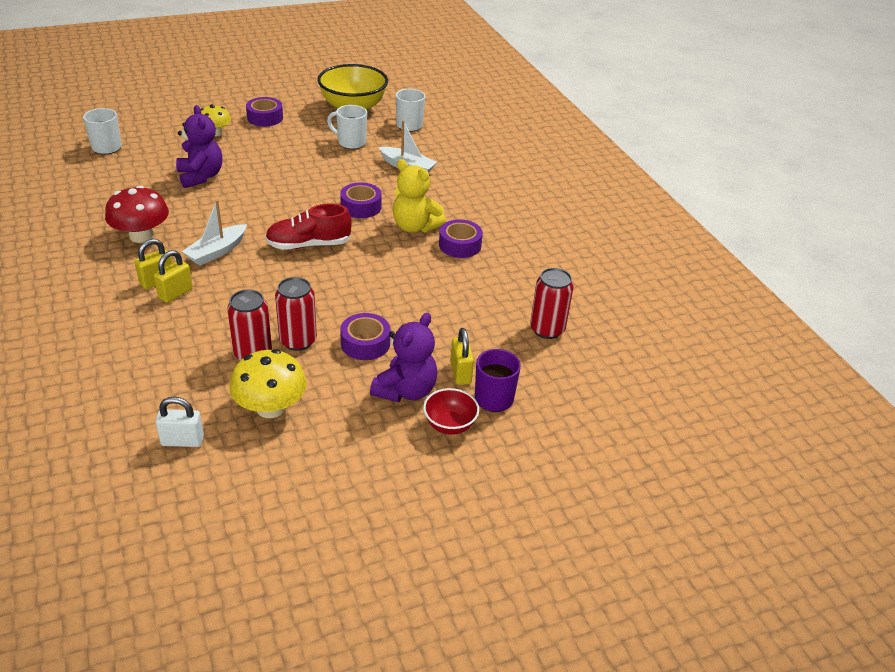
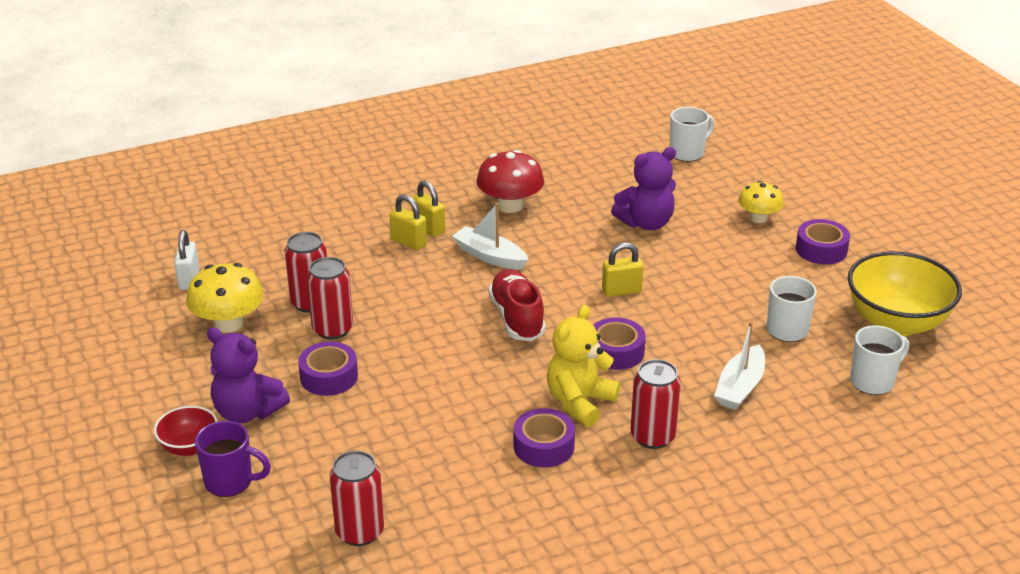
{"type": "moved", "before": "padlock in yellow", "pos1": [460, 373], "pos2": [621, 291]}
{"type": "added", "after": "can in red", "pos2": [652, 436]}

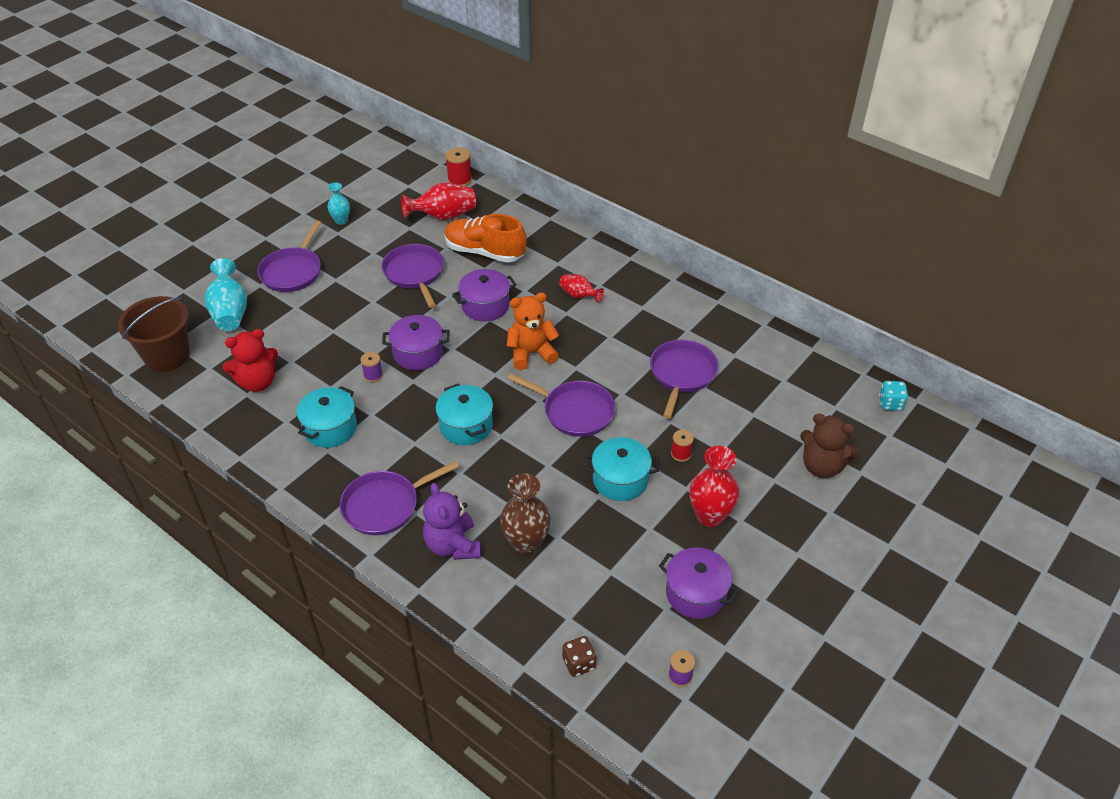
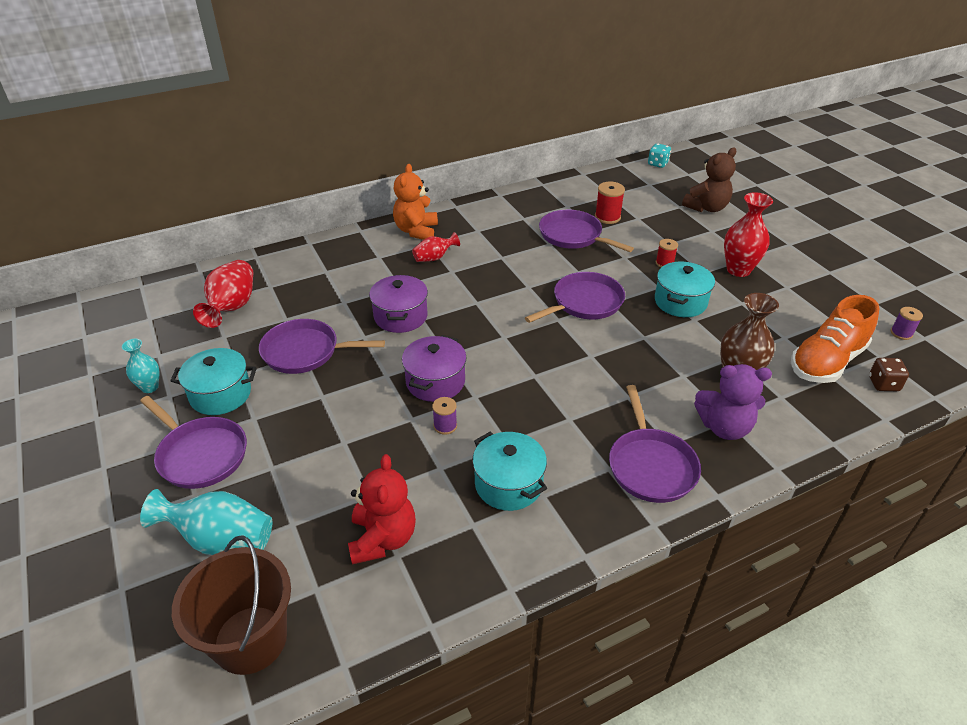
{"type": "moved", "before": "pot in turquoise", "pos1": [466, 426], "pos2": [220, 394]}
{"type": "moved", "before": "teddy bear in orange", "pos1": [531, 353], "pos2": [416, 231]}
{"type": "moved", "before": "spool in red", "pos1": [459, 180], "pos2": [607, 217]}
{"type": "moved", "before": "shoe in orange", "pos1": [484, 252], "pos2": [826, 362]}
{"type": "removed", "before": "pot in purple", "pos1": [696, 593]}

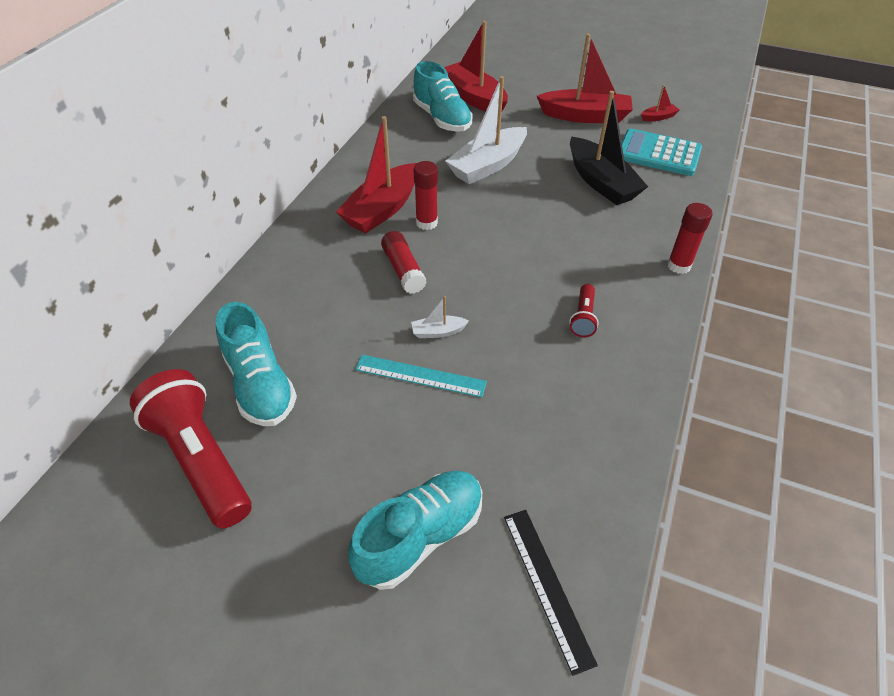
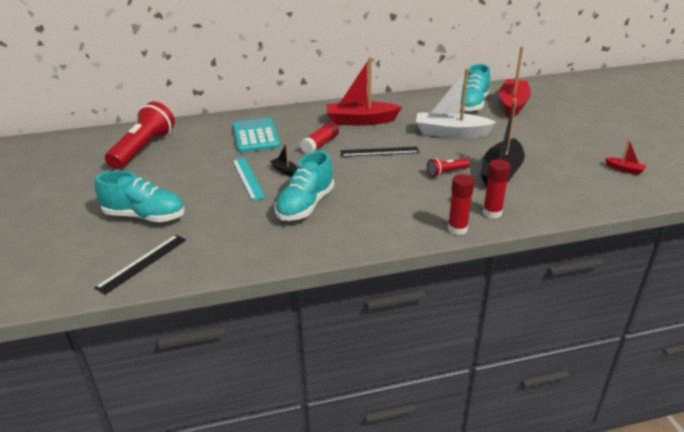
{"type": "moved", "before": "calculator in turquoise", "pos1": [658, 153], "pos2": [256, 136]}
{"type": "recoloured", "before": "boat in white", "after": "boat in black", "pos1": [438, 332], "pos2": [285, 171]}
{"type": "moved", "before": "shoe in turquoise", "pos1": [260, 385], "pos2": [305, 205]}
{"type": "added", "after": "ruler in black", "pos2": [379, 152]}
{"type": "moved", "before": "flashlight in red", "pos1": [583, 318], "pos2": [446, 172]}
{"type": "moved", "before": "glue stick in red", "pos1": [426, 223], "pos2": [492, 213]}
{"type": "removed", "before": "boat in red", "pos1": [585, 116]}

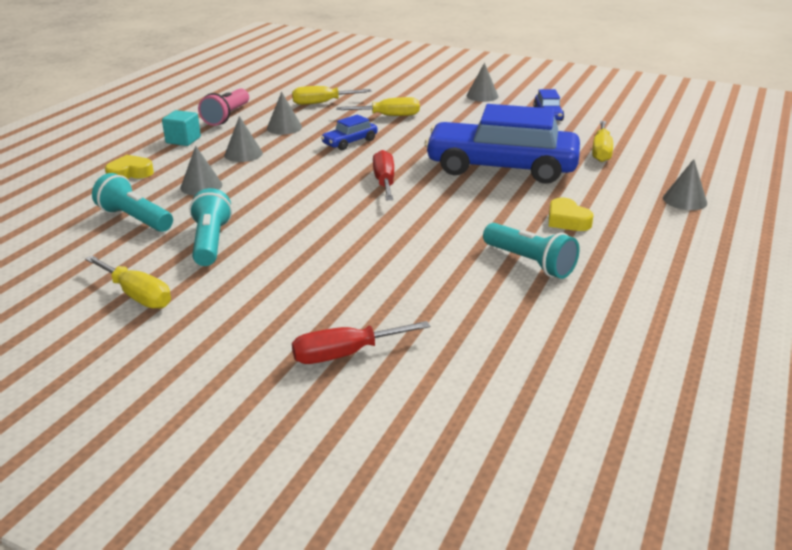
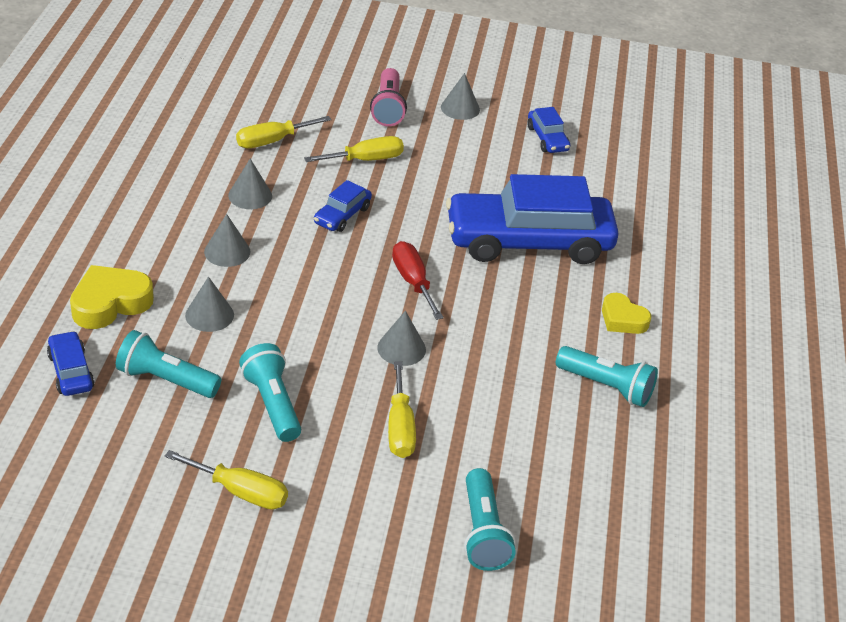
{"type": "added", "after": "car in blue", "pos2": [71, 371]}
{"type": "resized", "before": "heart in yellow", "pos1": [130, 173], "pos2": [110, 303], "scale": 1.54}
{"type": "moved", "before": "flashlight in pink", "pos1": [227, 116], "pos2": [388, 108]}
{"type": "moved", "before": "cone in grey", "pos1": [684, 200], "pos2": [401, 348]}
{"type": "moved", "before": "screwdriver in yellow", "pos1": [601, 151], "pos2": [400, 427]}
{"type": "replaced", "before": "screwdriver in red", "after": "flashlight in turquoise", "pos1": [345, 354], "pos2": [483, 532]}
{"type": "removed", "before": "cube in turquoise", "pos1": [183, 140]}

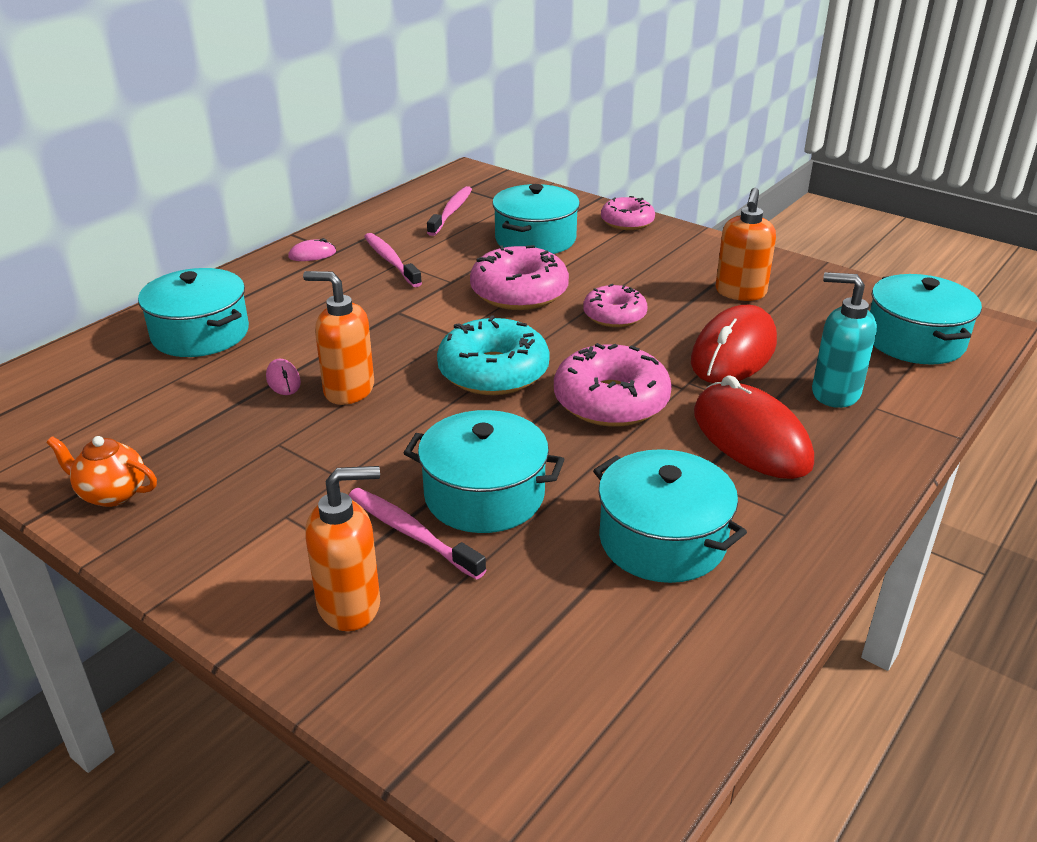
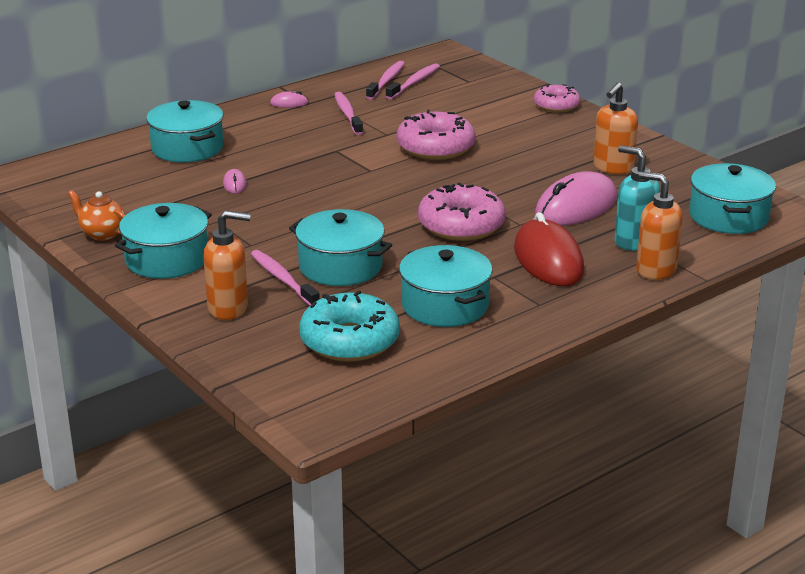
{"type": "moved", "before": "pot in turquoise", "pos1": [535, 239], "pos2": [167, 259]}
{"type": "moved", "before": "donut in turquoise", "pos1": [493, 372], "pos2": [349, 341]}
{"type": "added", "after": "toothbrush in pink", "pos2": [386, 81]}
{"type": "recoloured", "before": "mouse in red", "after": "mouse in pink", "pos1": [733, 352], "pos2": [576, 207]}
{"type": "moved", "before": "soap dispenser in orange", "pos1": [348, 390], "pos2": [655, 270]}
{"type": "removed", "before": "donut in pink", "pos1": [614, 315]}

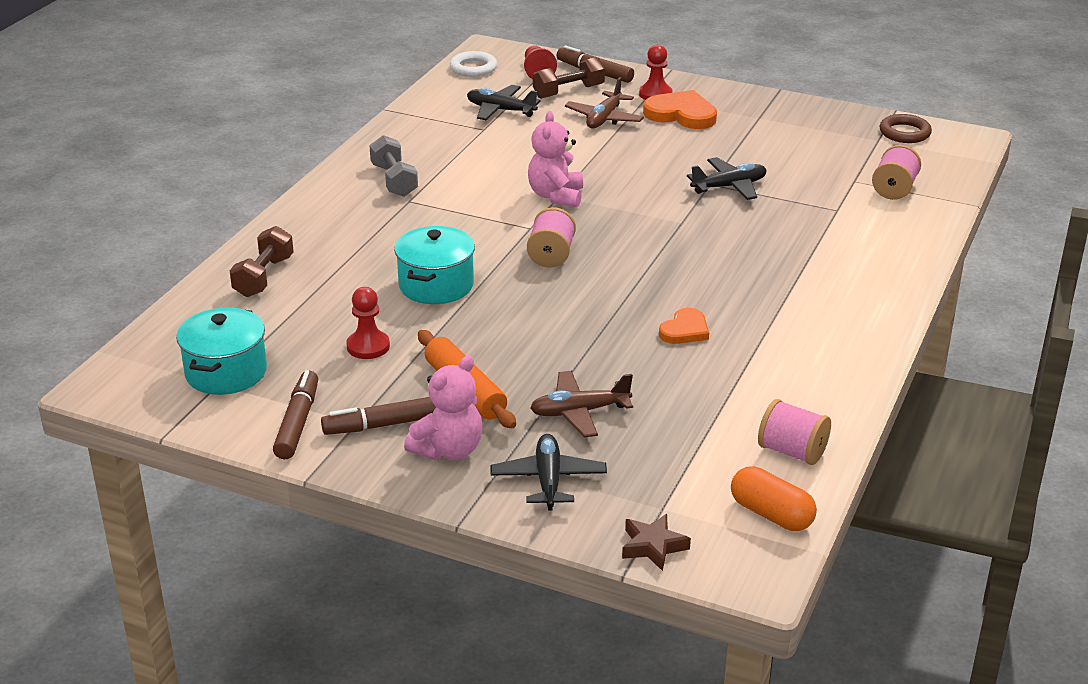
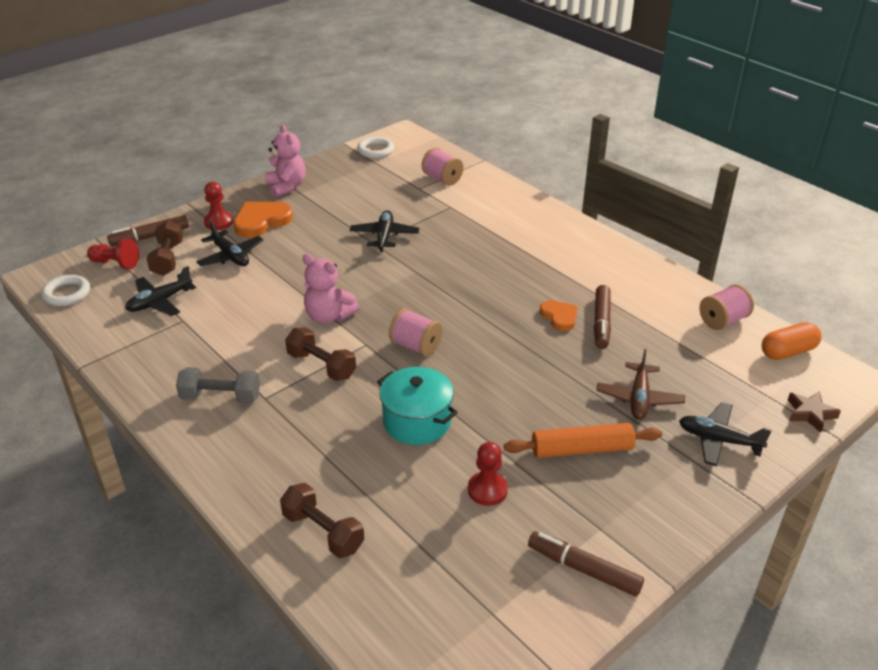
{"type": "recoloured", "before": "plane in brown", "after": "plane in black", "pos1": [604, 118], "pos2": [230, 256]}
{"type": "moved", "before": "teddy bear in pink", "pos1": [448, 450], "pos2": [286, 187]}
{"type": "added", "after": "dumbbell in brown", "pos2": [321, 365]}
{"type": "recoloured", "before": "ring in brown", "after": "ring in white", "pos1": [904, 133], "pos2": [375, 150]}
{"type": "moved", "before": "marker in brown", "pos1": [385, 424], "pos2": [601, 322]}
{"type": "removed", "before": "pot in turquoise", "pos1": [226, 372]}

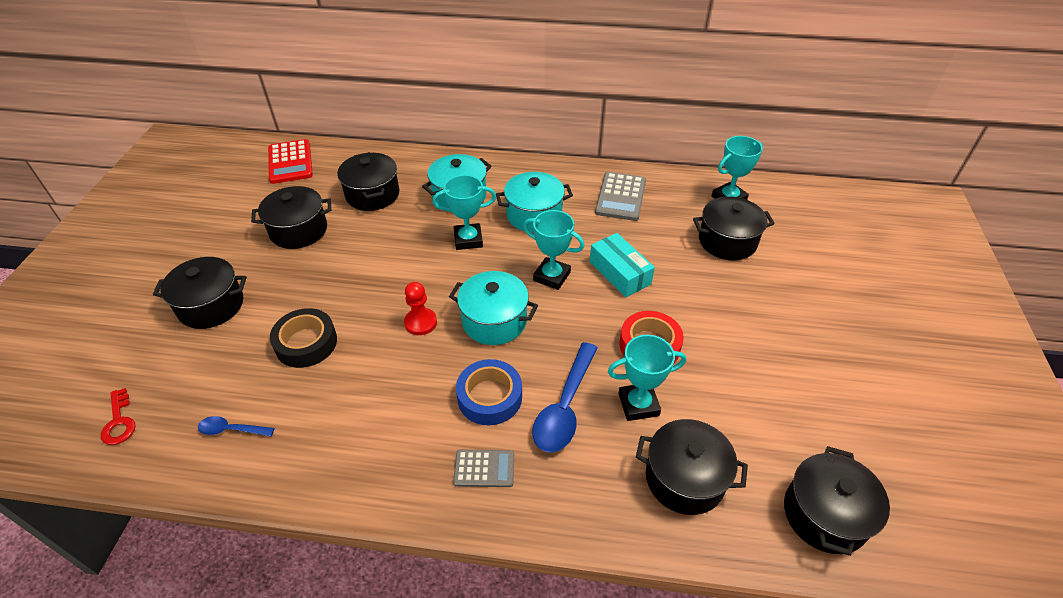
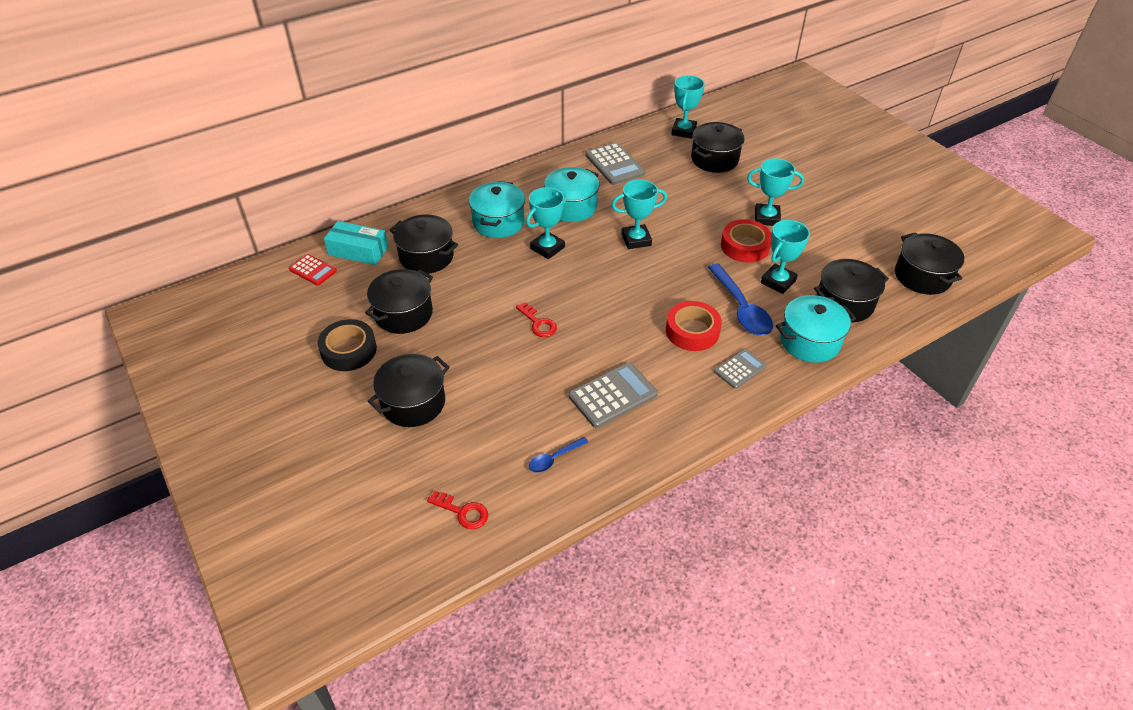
{"type": "resized", "before": "calculator in red", "pos1": [290, 162], "pos2": [313, 270], "scale": 0.62}
{"type": "moved", "before": "tape in black", "pos1": [306, 343], "pos2": [349, 350]}
{"type": "moved", "before": "box in turquoise", "pos1": [620, 273], "pos2": [358, 251]}
{"type": "added", "after": "key in red", "pos2": [538, 323]}
{"type": "added", "after": "calculator in grey", "pos2": [612, 395]}
{"type": "recoloured", "before": "tape in blue", "after": "tape in red", "pos1": [489, 397], "pos2": [692, 331]}
{"type": "added", "after": "trophy in turquoise", "pos2": [766, 218]}
{"type": "moved", "before": "pot in turquoise", "pos1": [494, 321], "pos2": [809, 341]}
{"type": "removed", "before": "pawn in red", "pos1": [420, 322]}

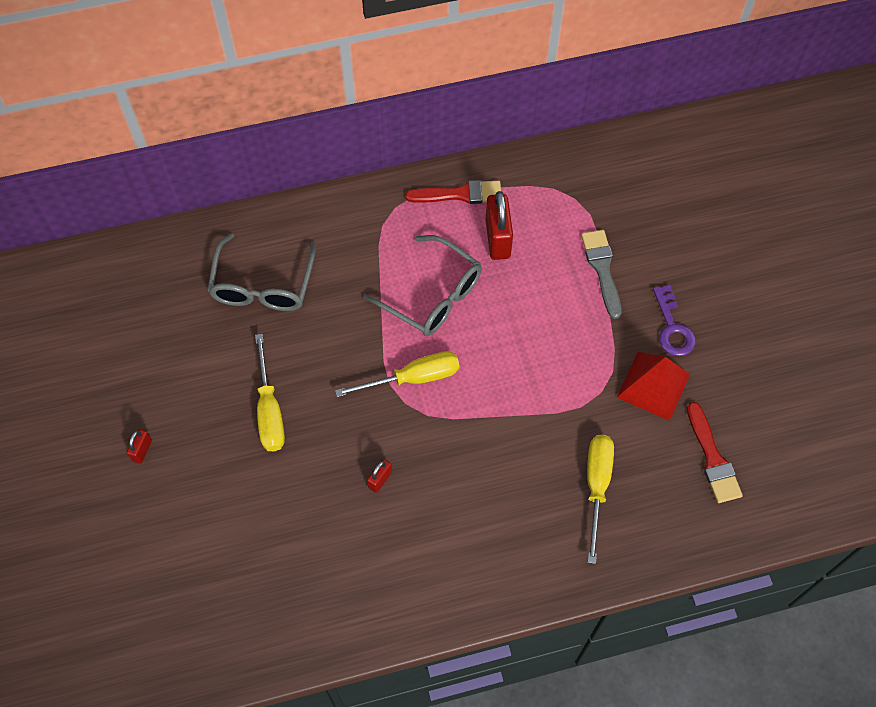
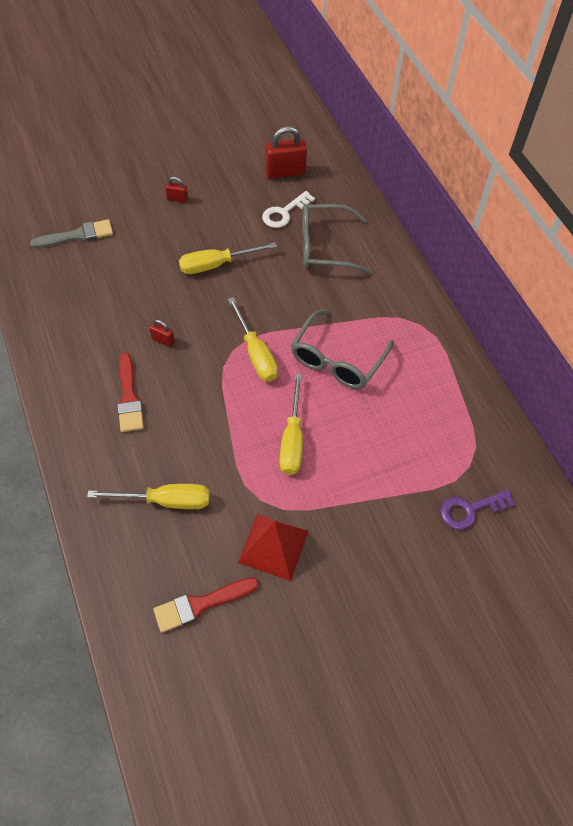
{"type": "moved", "before": "brush in grey", "pos1": [602, 269], "pos2": [77, 235]}
{"type": "moved", "before": "brush in red", "pos1": [460, 194], "pos2": [129, 397]}
{"type": "added", "after": "key in white", "pos2": [284, 213]}
{"type": "moved", "before": "padlock in red", "pos1": [497, 239], "pos2": [285, 172]}
{"type": "added", "after": "screwdriver in yellow", "pos2": [292, 440]}
{"type": "moved", "before": "key in purple", "pos1": [672, 328], "pos2": [470, 510]}

